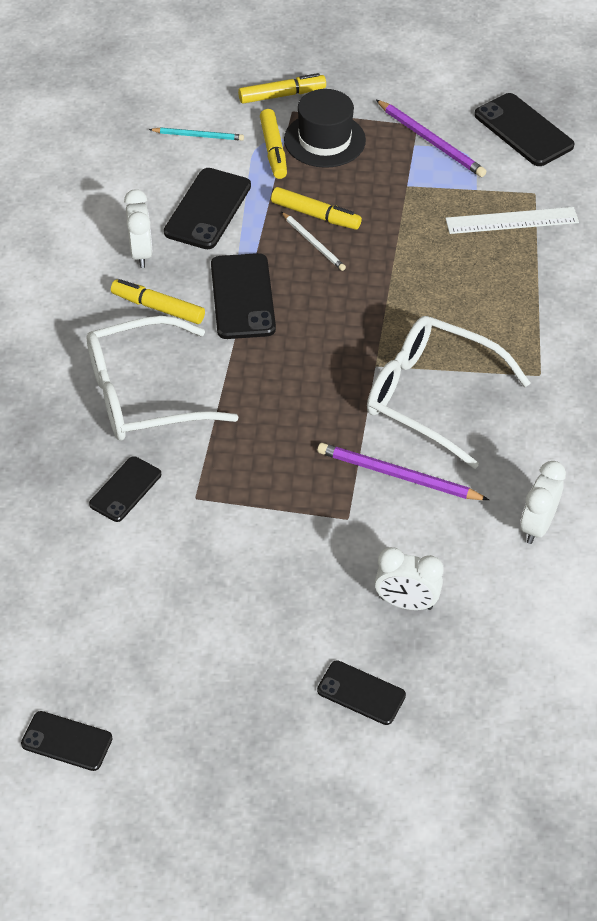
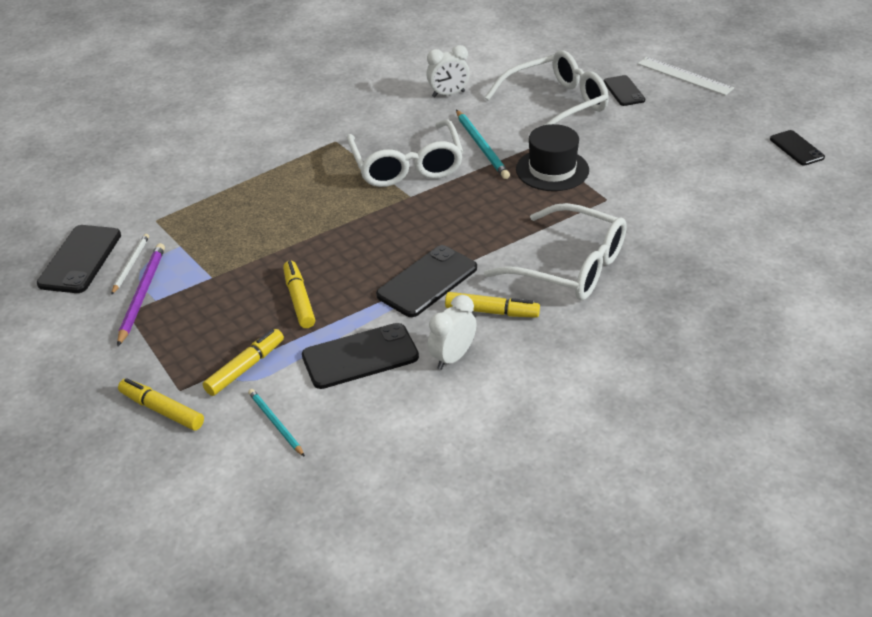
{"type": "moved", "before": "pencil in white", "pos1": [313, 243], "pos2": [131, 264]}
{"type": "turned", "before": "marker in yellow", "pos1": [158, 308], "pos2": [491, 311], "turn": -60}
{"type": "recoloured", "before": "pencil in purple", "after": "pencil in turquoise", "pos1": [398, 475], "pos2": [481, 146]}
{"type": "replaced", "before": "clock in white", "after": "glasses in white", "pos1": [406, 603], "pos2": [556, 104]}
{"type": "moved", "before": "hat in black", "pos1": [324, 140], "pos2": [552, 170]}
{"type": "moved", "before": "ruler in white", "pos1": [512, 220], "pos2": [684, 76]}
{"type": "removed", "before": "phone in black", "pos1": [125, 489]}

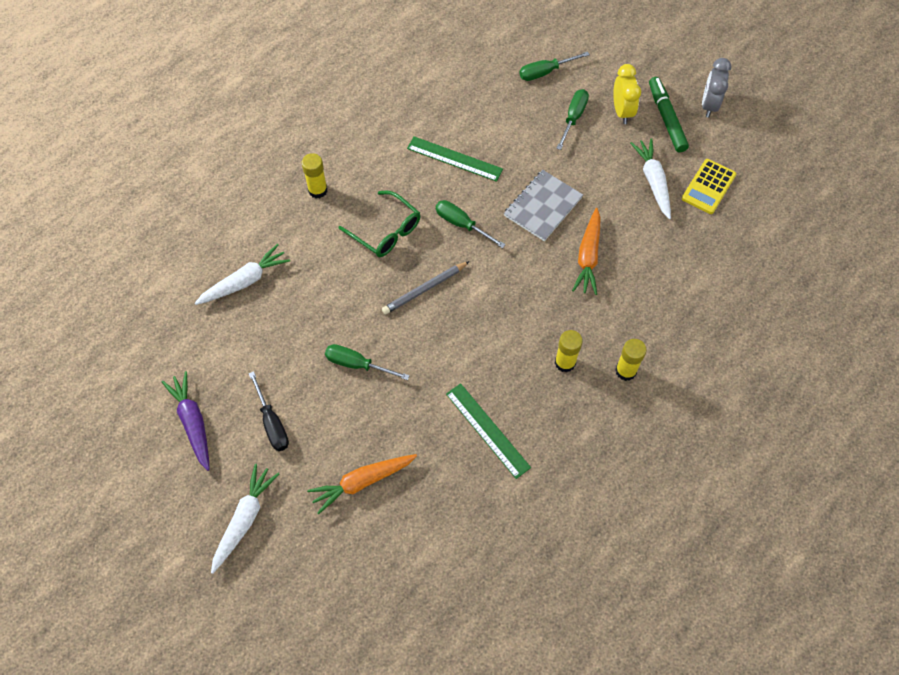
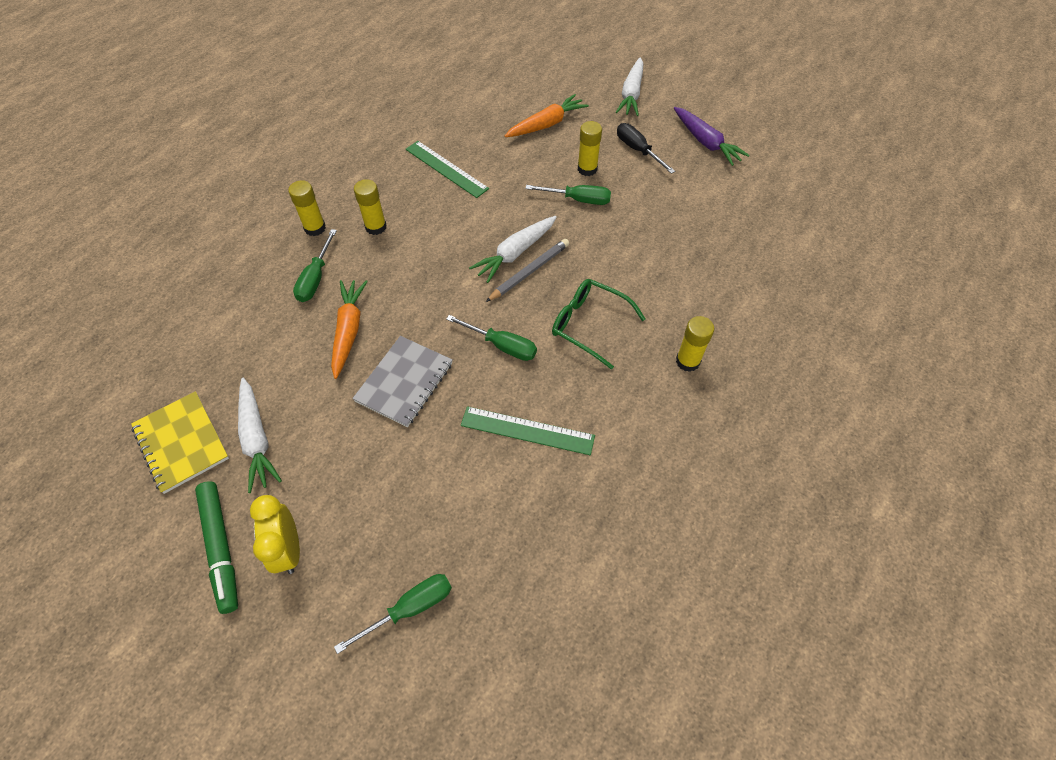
{"type": "replaced", "before": "calculator in yellow", "after": "notebook in yellow", "pos1": [708, 187], "pos2": [181, 443]}
{"type": "moved", "before": "screwdriver in green", "pos1": [573, 118], "pos2": [315, 278]}
{"type": "moved", "before": "carrot in white", "pos1": [245, 281], "pos2": [515, 253]}
{"type": "added", "after": "glue stick in yellow", "pos2": [587, 169]}
{"type": "removed", "before": "clock in grey", "pos1": [709, 105]}

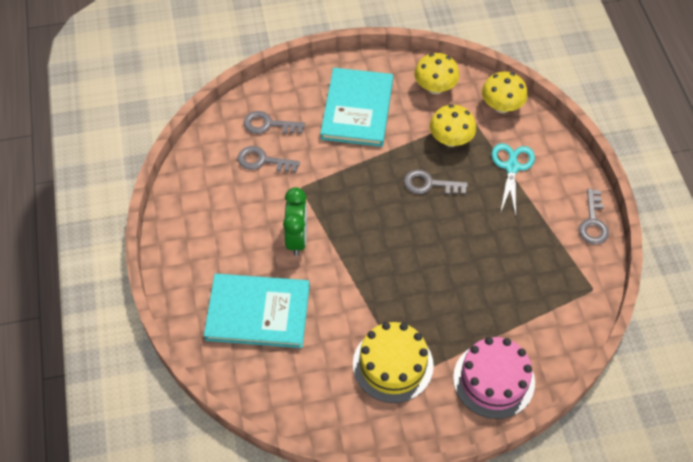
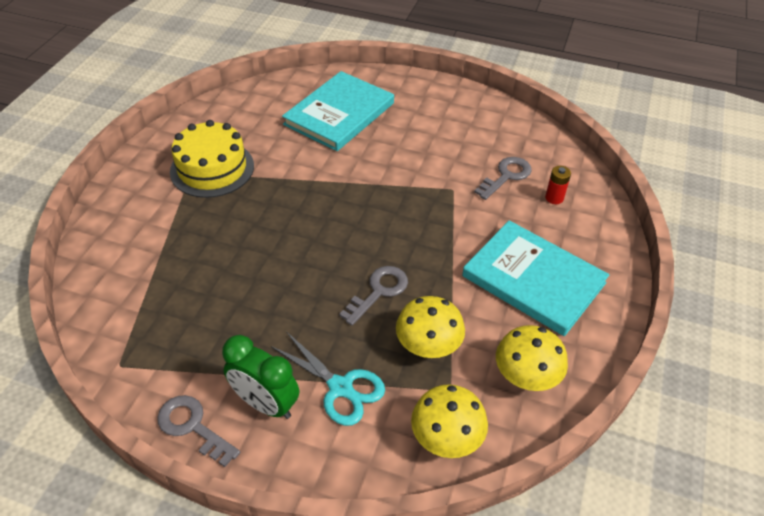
{"type": "moved", "before": "clock in green", "pos1": [297, 239], "pos2": [266, 403]}
{"type": "replaced", "before": "key in grey", "after": "battery in red", "pos1": [268, 124], "pos2": [554, 198]}
{"type": "removed", "before": "cake in pink", "pos1": [494, 380]}

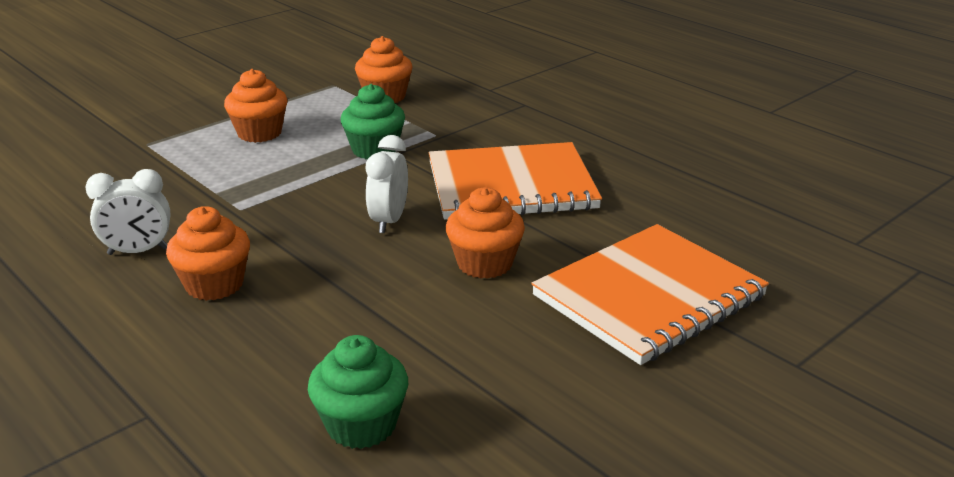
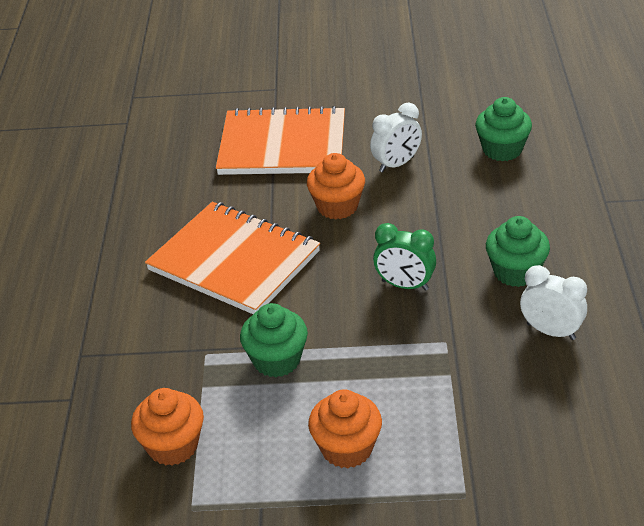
{"type": "moved", "before": "clock in white", "pos1": [389, 221], "pos2": [396, 164]}
{"type": "added", "after": "clock in green", "pos2": [405, 285]}
{"type": "recoloured", "before": "cupcake in orange", "after": "cupcake in green", "pos1": [214, 284], "pos2": [515, 272]}

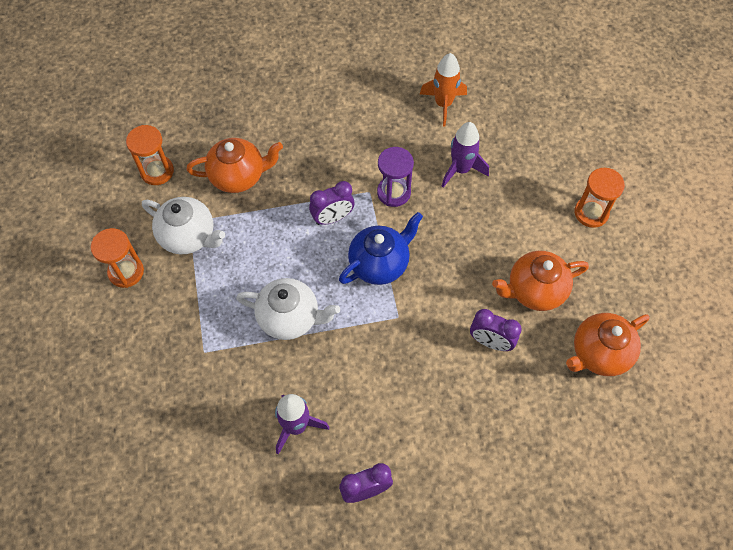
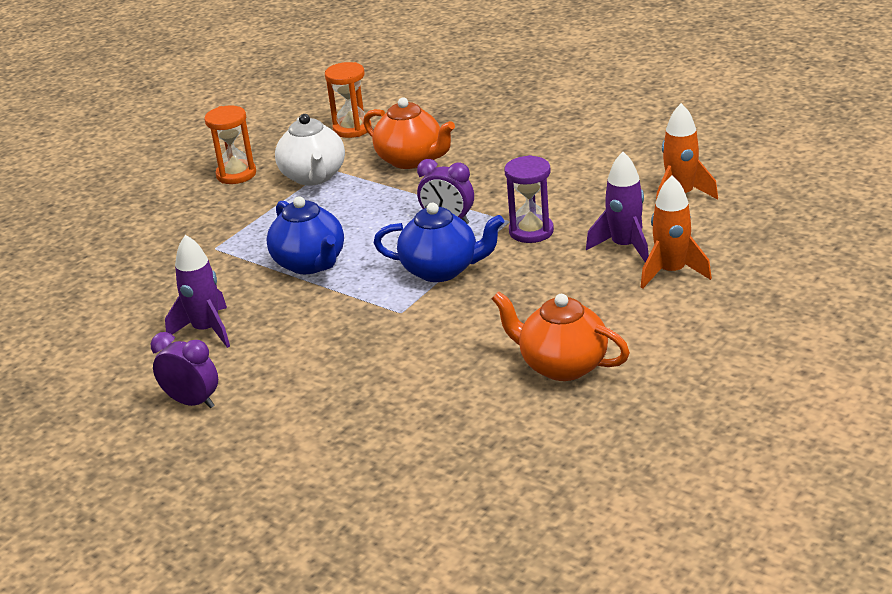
{"type": "recoloured", "before": "teapot in white", "after": "teapot in blue", "pos1": [290, 318], "pos2": [310, 263]}
{"type": "added", "after": "rocket in orange", "pos2": [671, 272]}
{"type": "removed", "before": "clock in purple", "pos1": [490, 342]}
{"type": "removed", "before": "teapot in orange", "pos1": [599, 353]}
{"type": "removed", "before": "hourglass in orange", "pos1": [591, 213]}

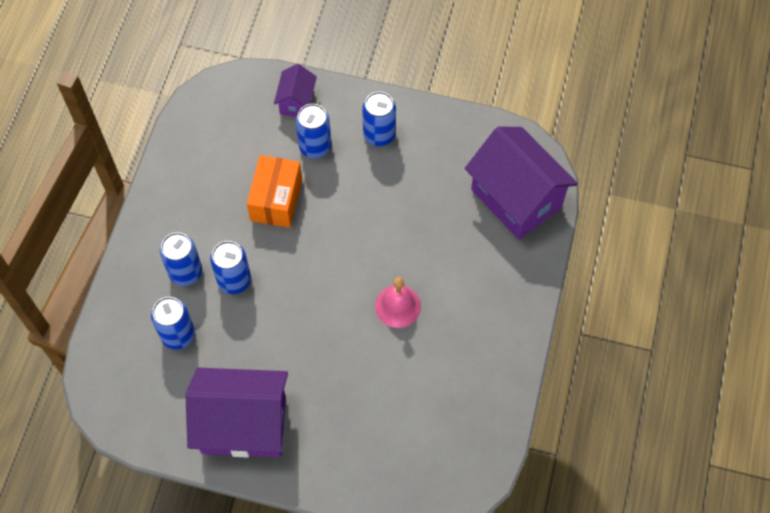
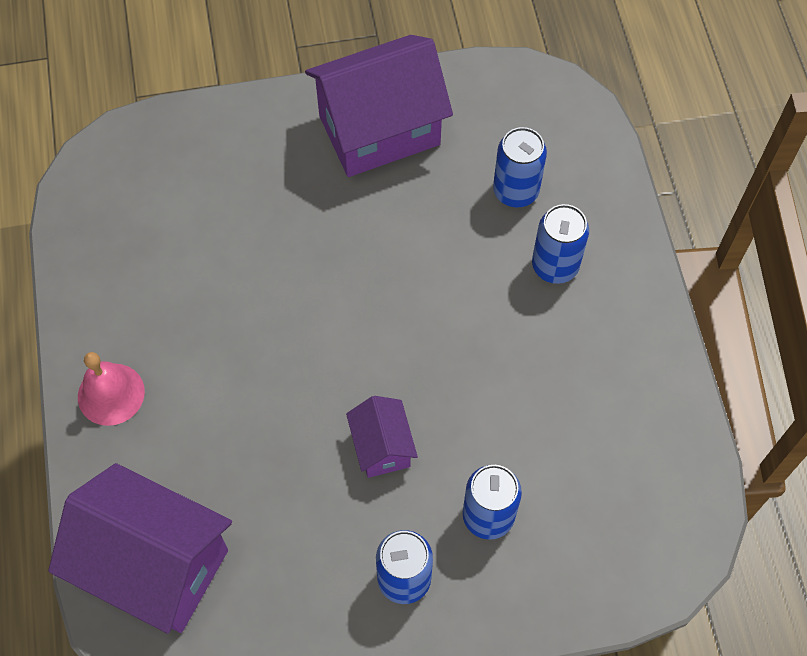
{"type": "moved", "before": "bell in pink", "pos1": [398, 306], "pos2": [111, 394]}
{"type": "moved", "before": "house in purple", "pos1": [296, 102], "pos2": [382, 447]}
{"type": "removed", "before": "can in blue", "pos1": [234, 280]}
{"type": "removed", "before": "box in orange", "pos1": [276, 200]}

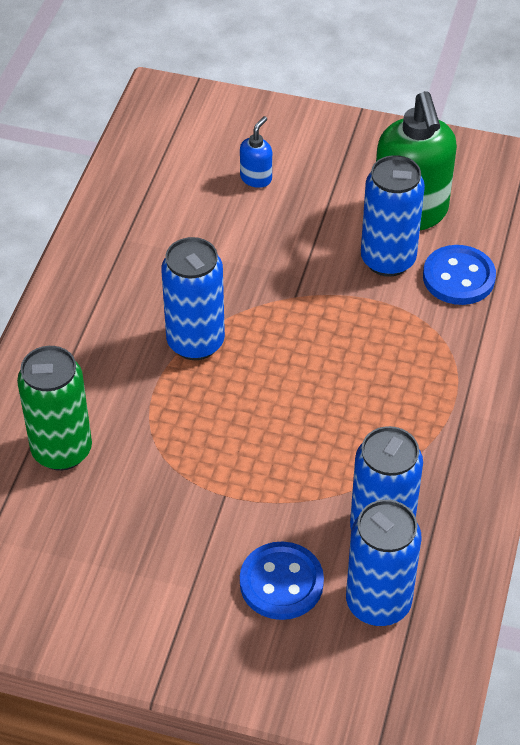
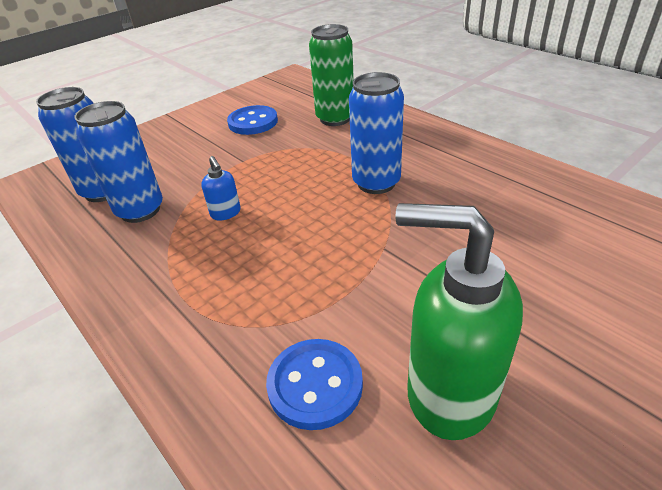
{"type": "moved", "before": "soap dispenser in blue", "pos1": [256, 178], "pos2": [226, 213]}
{"type": "moved", "before": "button in blue", "pos1": [281, 583], "pos2": [253, 122]}
{"type": "removed", "before": "can in blue", "pos1": [388, 260]}

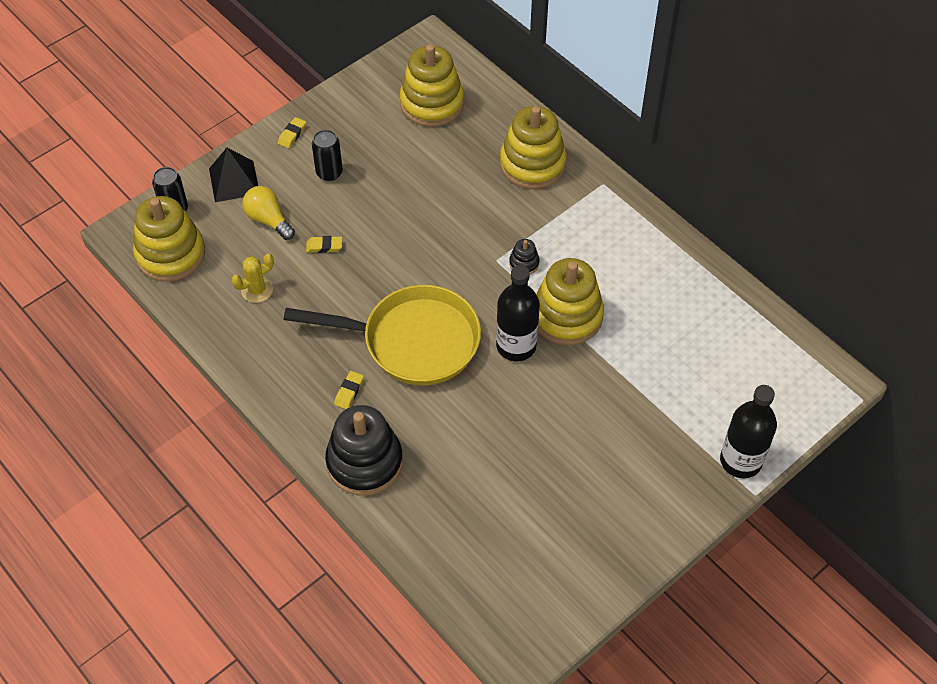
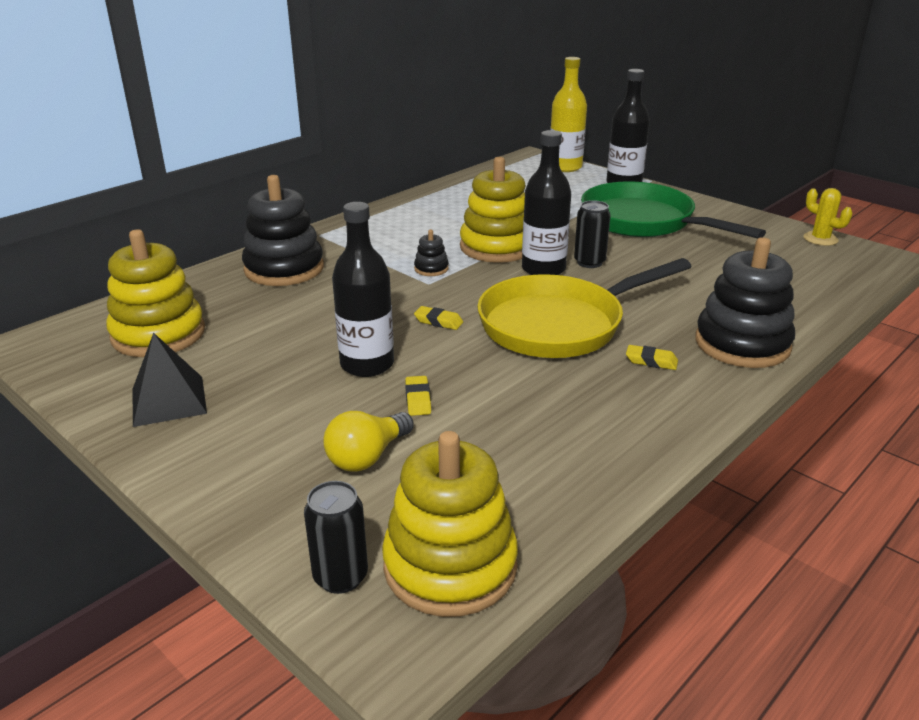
{"type": "moved", "before": "pyramid in black", "pos1": [234, 181], "pos2": [168, 401]}
{"type": "recoloured", "before": "stacking toy in yellow", "after": "stacking toy in black", "pos1": [532, 164], "pos2": [284, 269]}
{"type": "added", "after": "bottle in black", "pos2": [367, 364]}
{"type": "moved", "before": "eraser in yellow", "pos1": [292, 135], "pos2": [438, 321]}
{"type": "turned", "before": "pan in yellow", "pos1": [413, 341], "pos2": [559, 325], "turn": -120}
{"type": "added", "after": "bottle in yellow", "pos2": [565, 167]}
{"type": "moved", "before": "can in black", "pos1": [329, 173], "pos2": [589, 262]}
{"type": "added", "after": "pan in green", "pos2": [643, 222]}
{"type": "moved", "before": "cactus in yellow", "pos1": [257, 290], "pos2": [820, 239]}

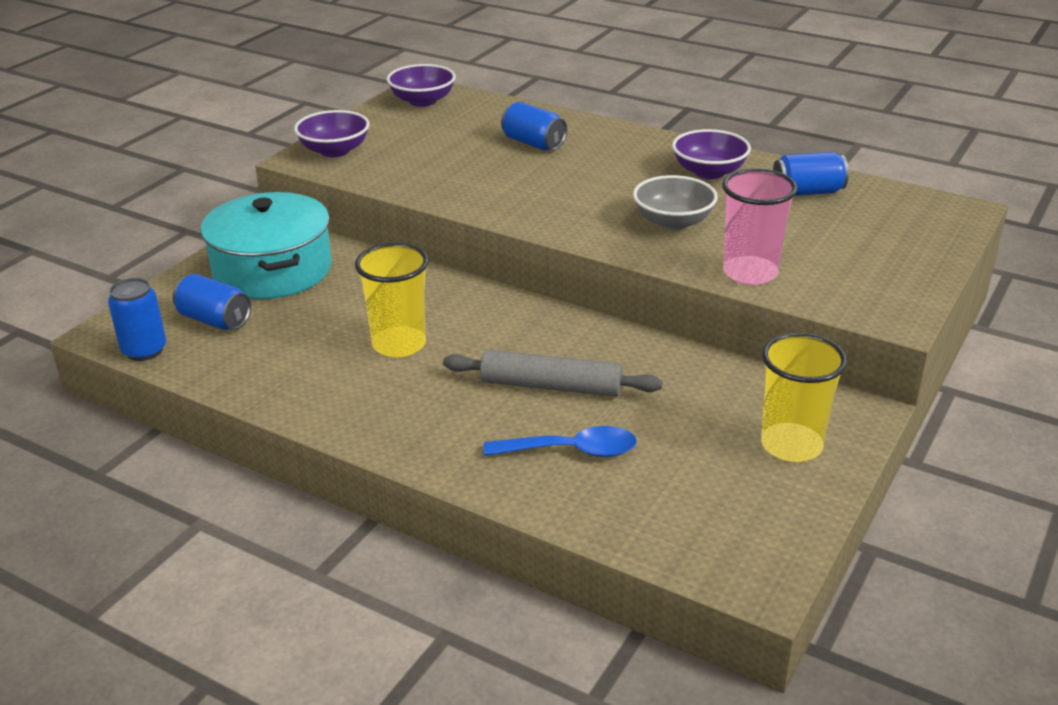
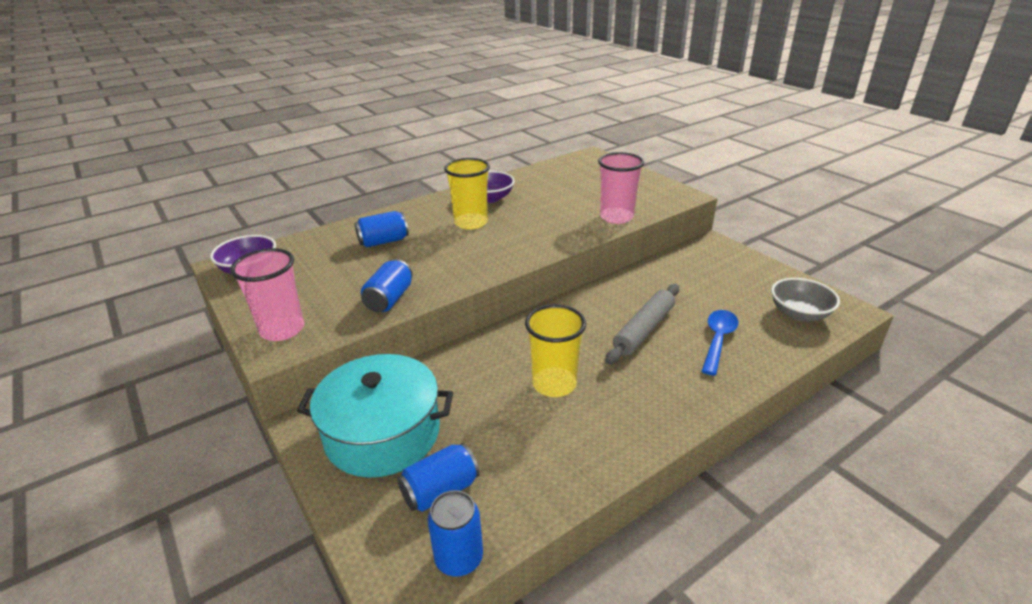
{"type": "replaced", "before": "bowl in purple", "after": "cup in pink", "pos1": [334, 151], "pos2": [282, 329]}
{"type": "moved", "before": "can in blue", "pos1": [807, 192], "pos2": [389, 299]}
{"type": "moved", "before": "cup in yellow", "pos1": [791, 445], "pos2": [471, 223]}
{"type": "moved", "before": "bowl in grey", "pos1": [673, 222], "pos2": [799, 314]}

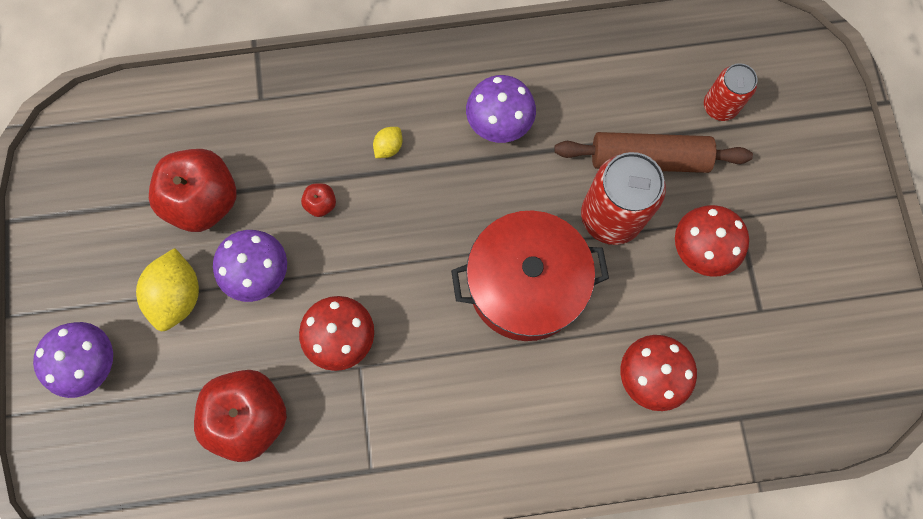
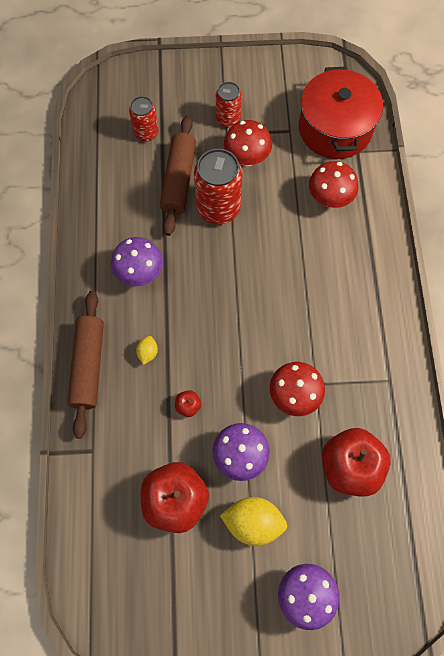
{"type": "added", "after": "rolling pin in brown", "pos2": [88, 365]}
{"type": "turned", "before": "lemon in yellow", "pos1": [388, 147], "pos2": [148, 352], "turn": 60}
{"type": "added", "after": "can in red", "pos2": [228, 119]}
{"type": "moved", "before": "pot in red", "pos1": [525, 285], "pos2": [335, 128]}

